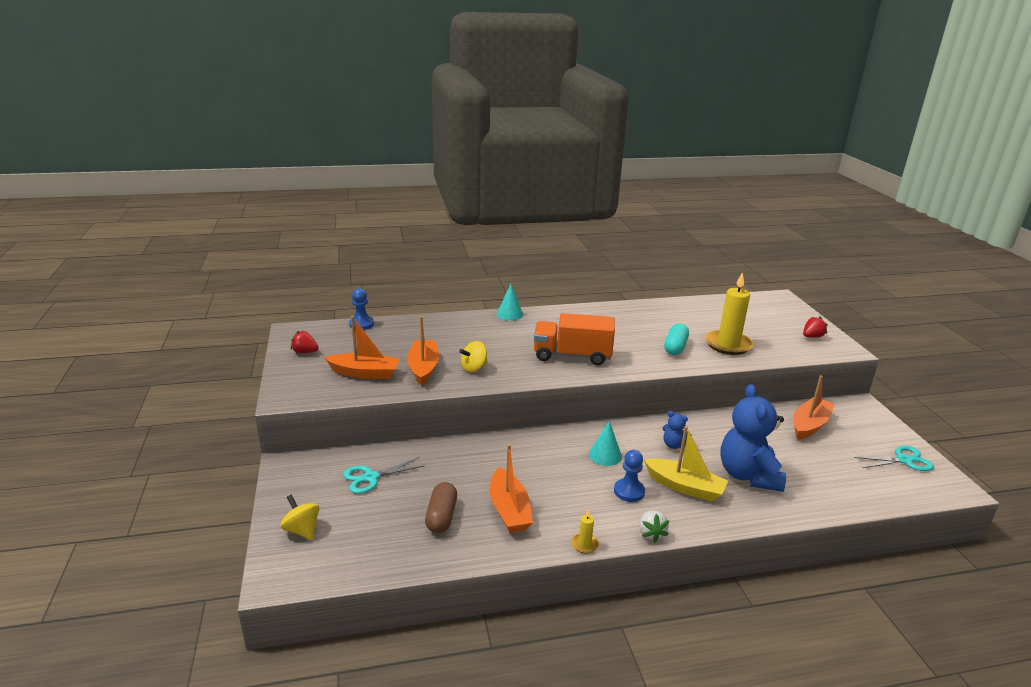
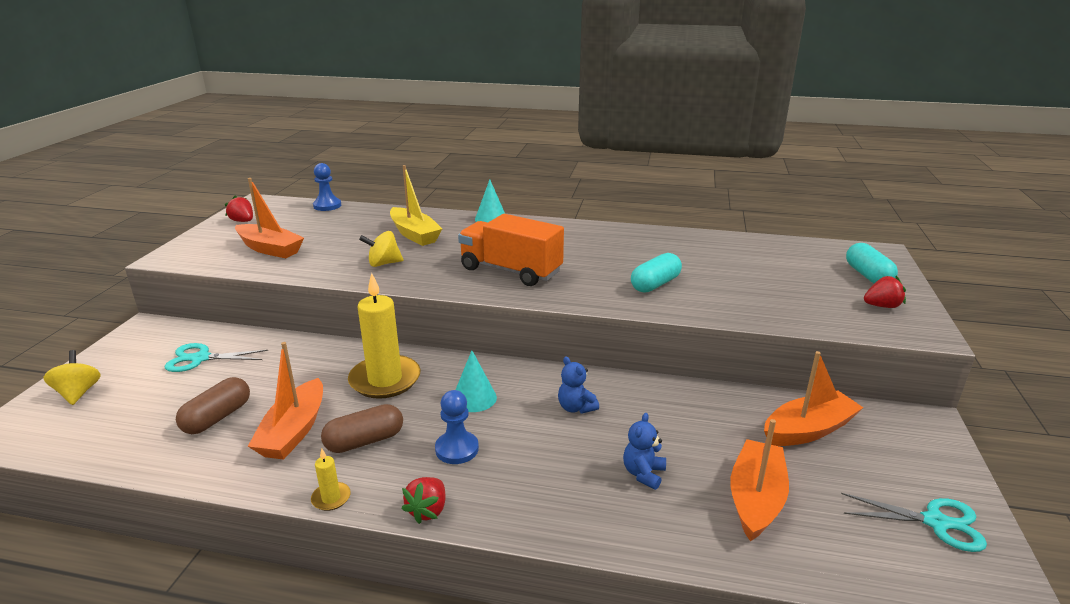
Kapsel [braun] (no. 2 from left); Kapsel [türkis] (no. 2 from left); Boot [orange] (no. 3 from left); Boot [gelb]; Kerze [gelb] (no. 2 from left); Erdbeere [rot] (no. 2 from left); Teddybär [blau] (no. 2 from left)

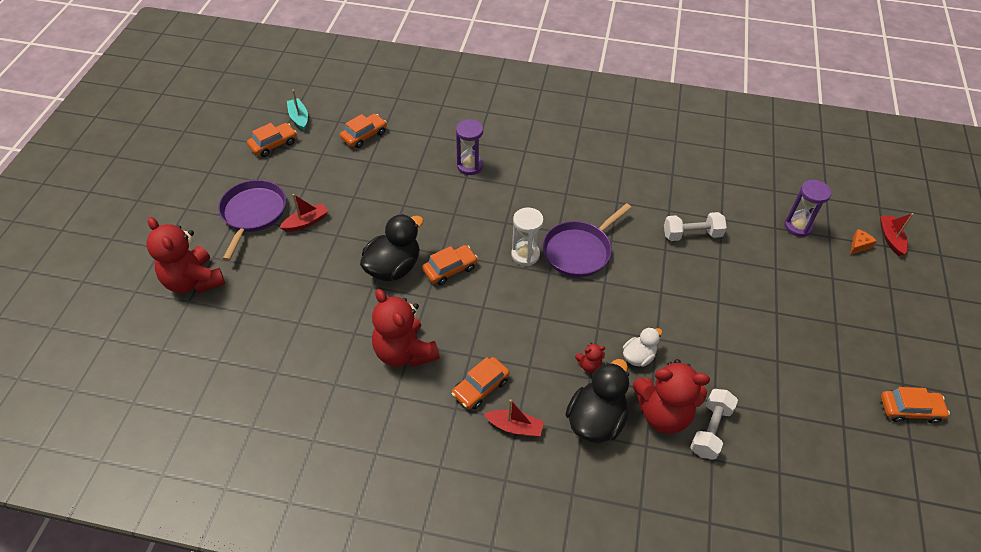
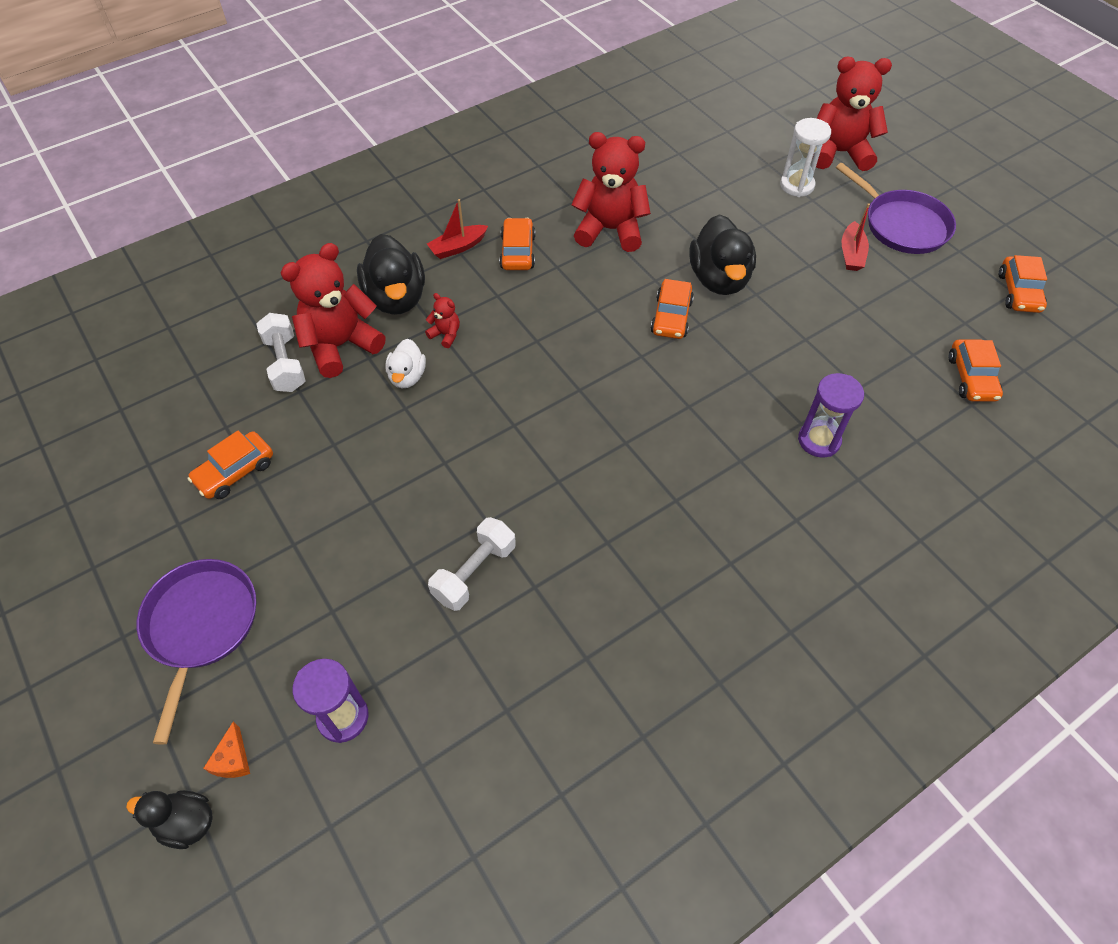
Boot [türkis]; Sanduhr [weiß]; Pfanne [lila] (no. 1 from left); Auto [orange] (no. 1 from left); Ente [schwarz] (no. 1 from left); Teddybär [rot] (no. 2 from left)

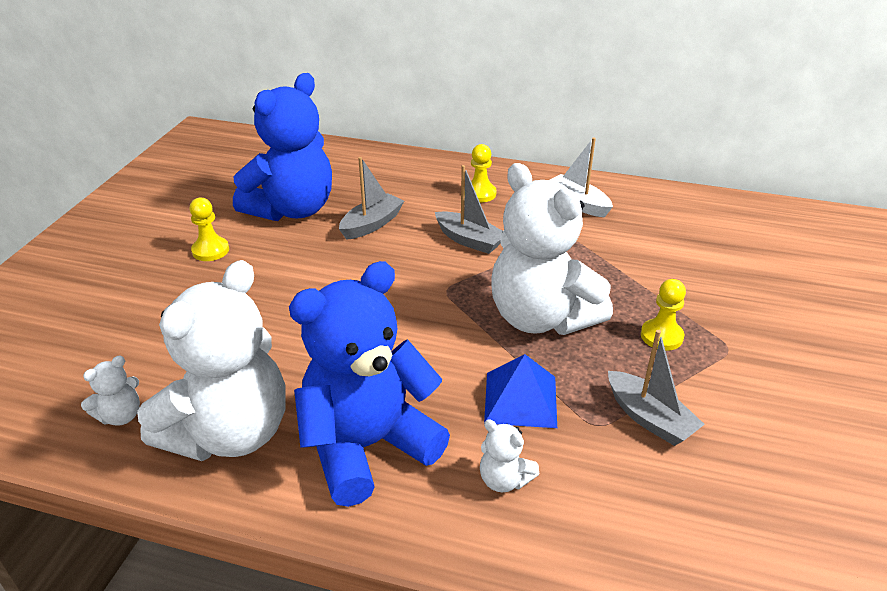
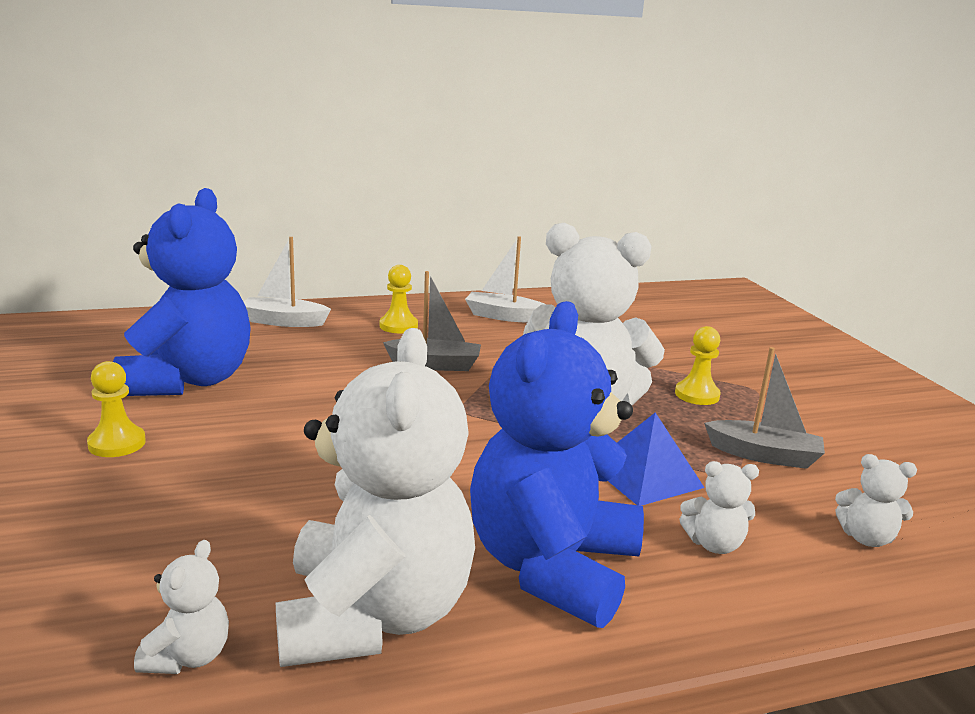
Boot [grau] (no. 1 from left in the first image); Boot [weiß] (no. 1 from left); Teddybär [weiß] (no. 5 from left)

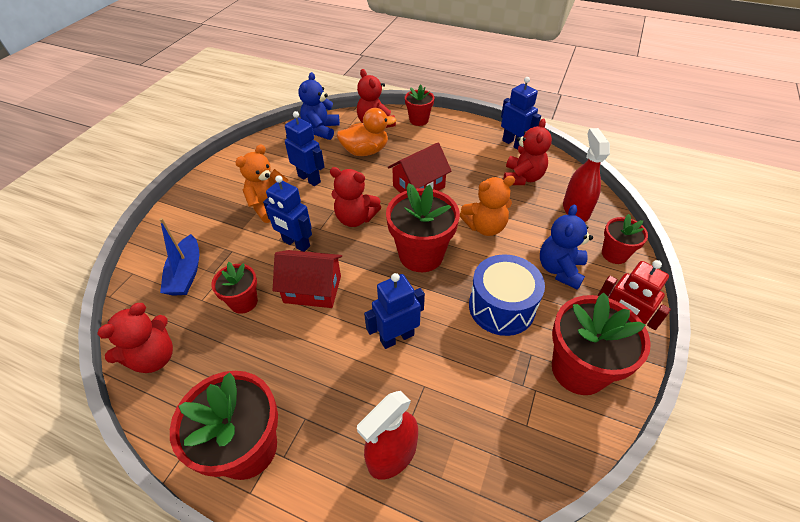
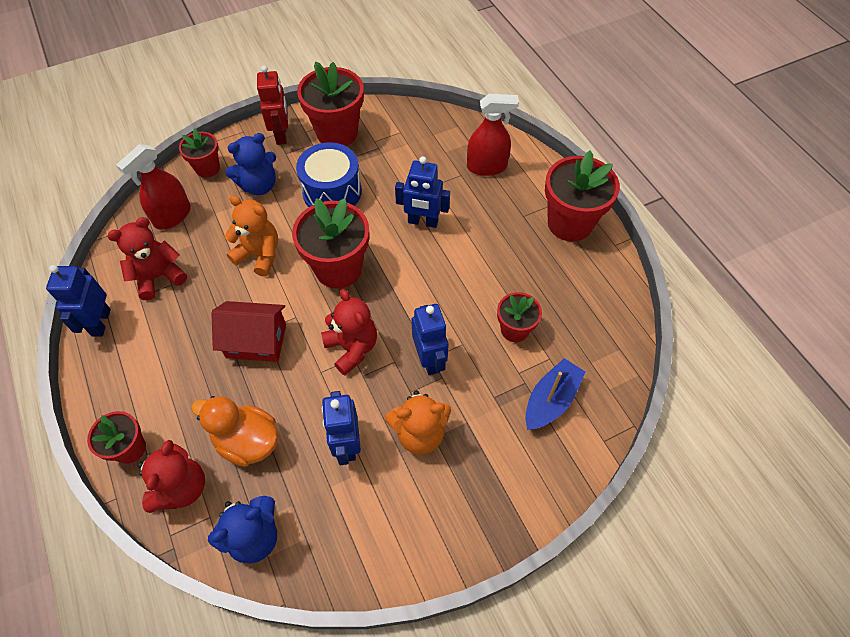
Teddybär [rot] (no. 1 from left in the first image); Haus [rot] (no. 1 from left in the first image)

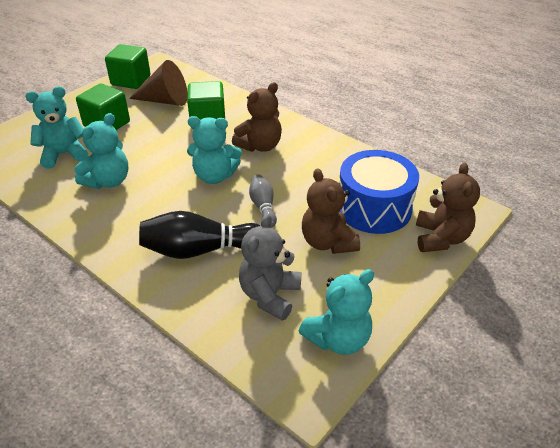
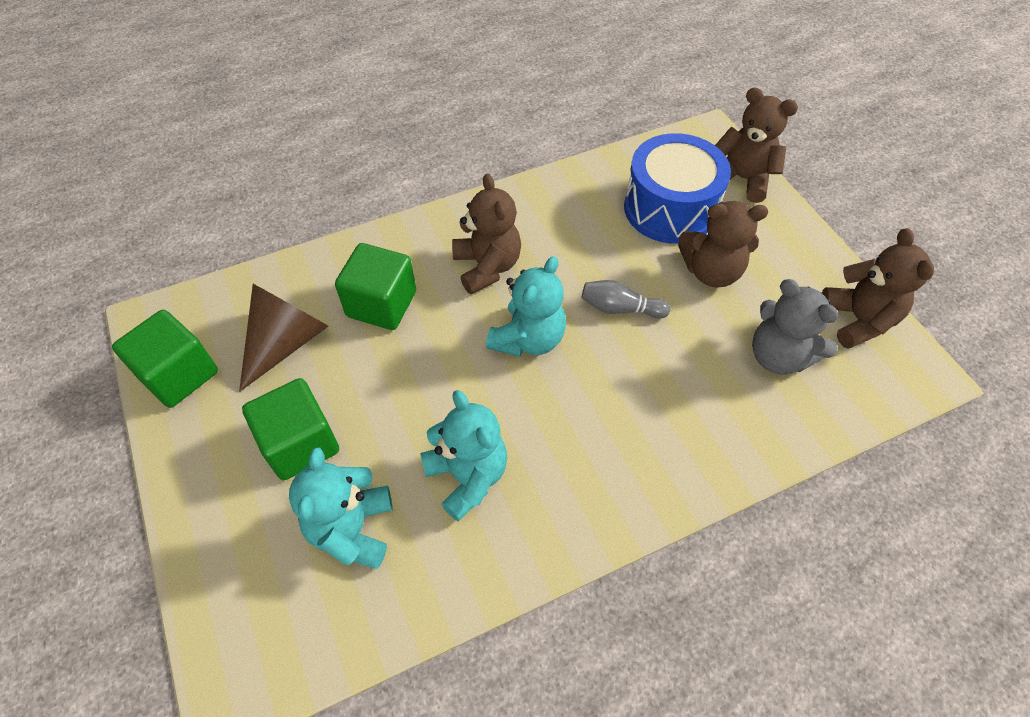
Bowlingkegel [schwarz]; Teddybär [braun] (no. 4 from left)

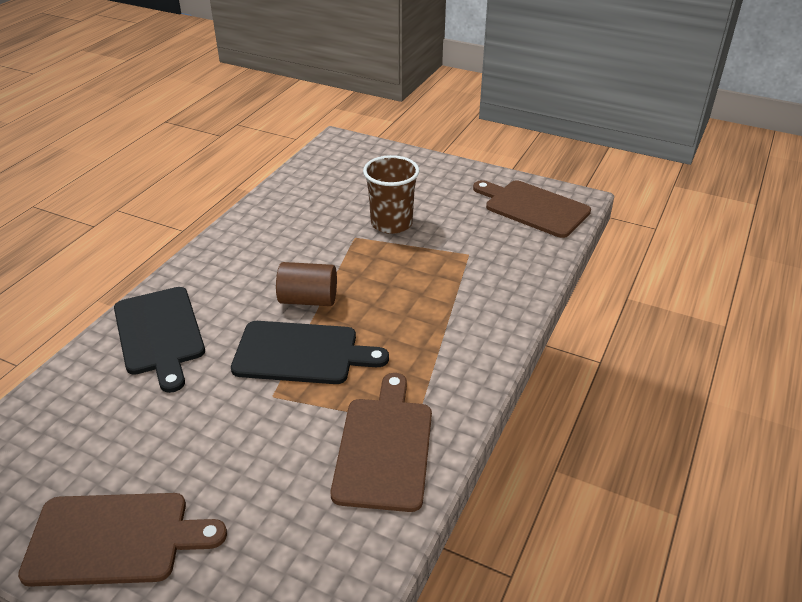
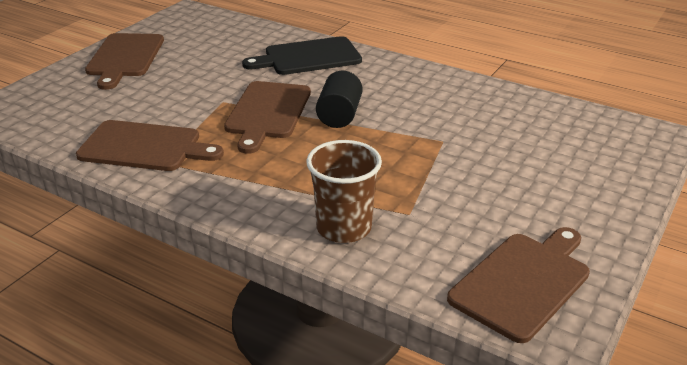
Becher [braun]; Schneidebrett [braun] (no. 3 from left); Vollzylinder [schwarz]

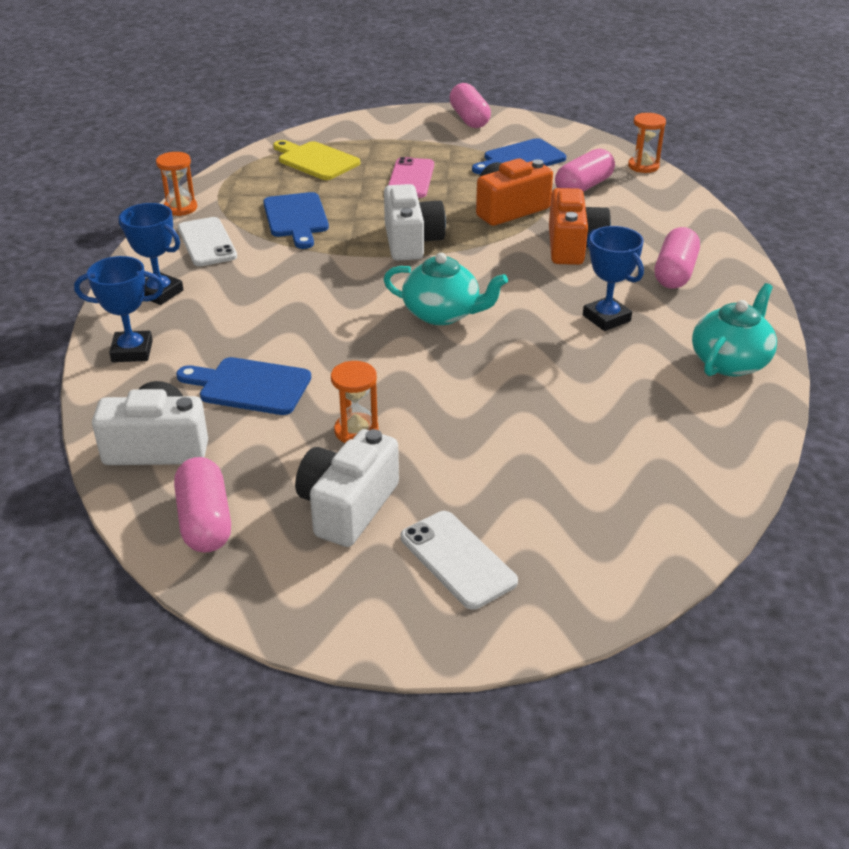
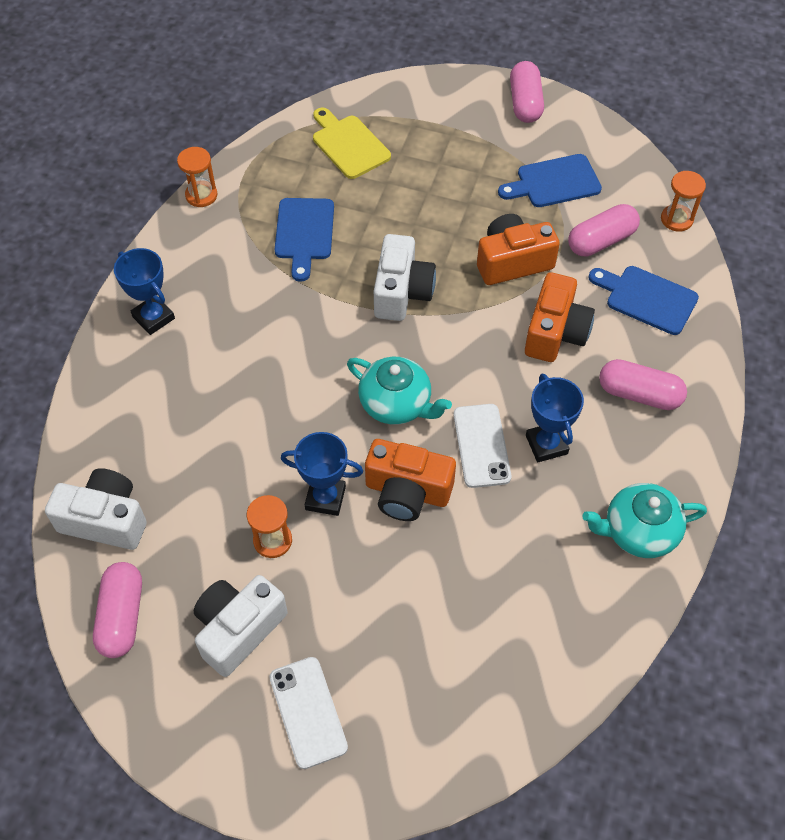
Handy [rosa]; Kamera [orange] (no. 1 from left); Pokal [blau] (no. 2 from left); Schneidebrett [blau] (no. 3 from left); Handy [weiß] (no. 2 from left); Kapsel [rosa] (no. 4 from left); Teekanne [türkis] (no. 2 from left)

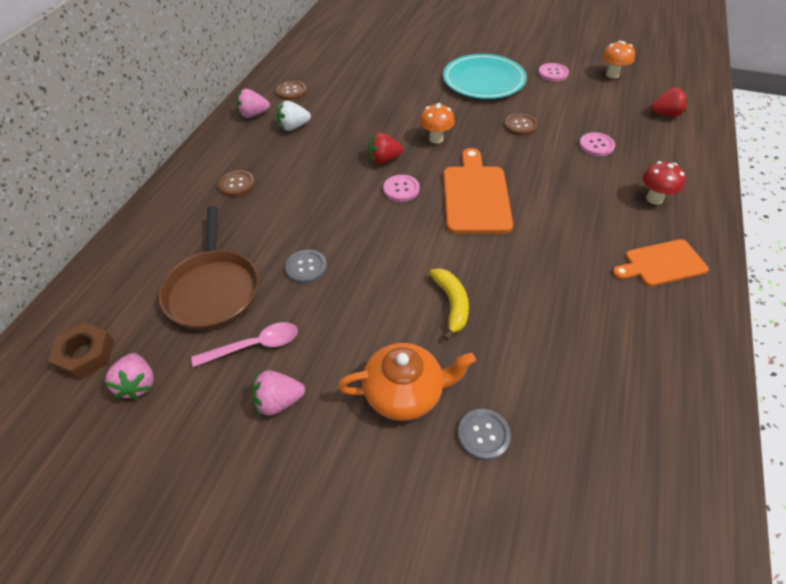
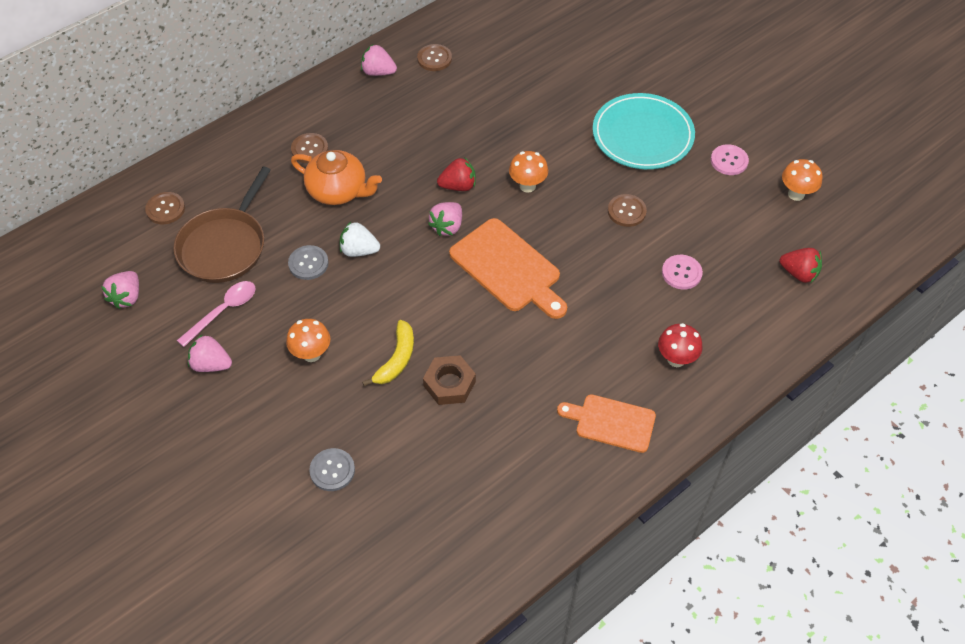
Knopf [braun] (no. 1 from left); Pilz [orange] (no. 1 from left); Sechskantmutter [braun]; Erdbeere [weiß]; Teekanne [orange]; Erdbeere [rosa] (no. 4 from left); Löffel [rosa]; Erdbeere [rot] (no. 1 from left); Schneidebrett [orange] (no. 1 from left)

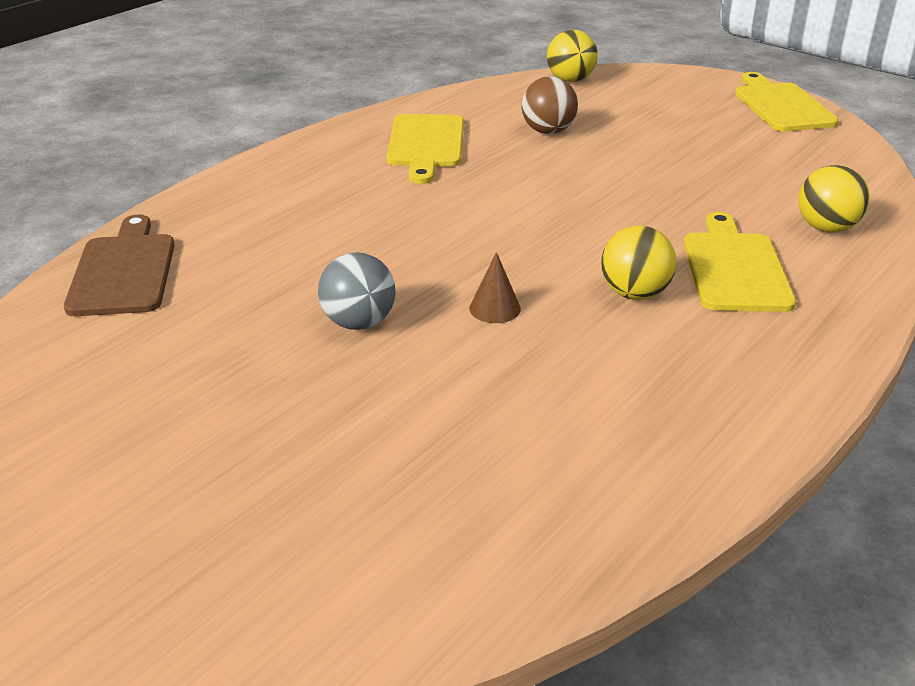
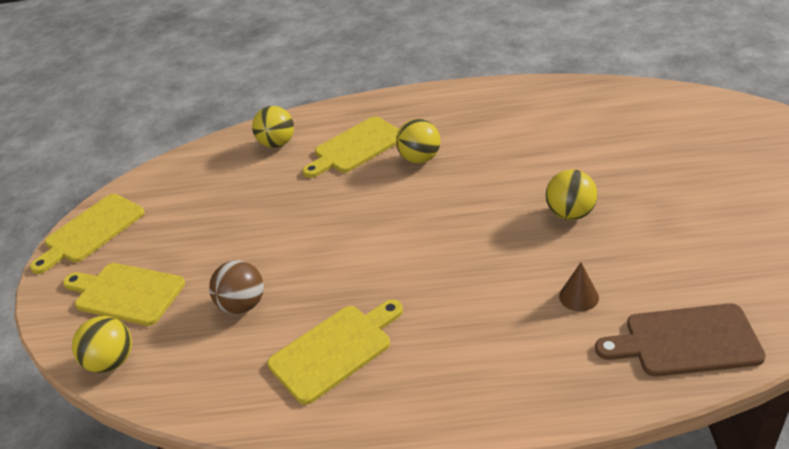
Schneidebrett [gelb] (no. 2 from left); Kegel [braun]; Ball [gelb] (no. 4 from left); Schneidebrett [braun]

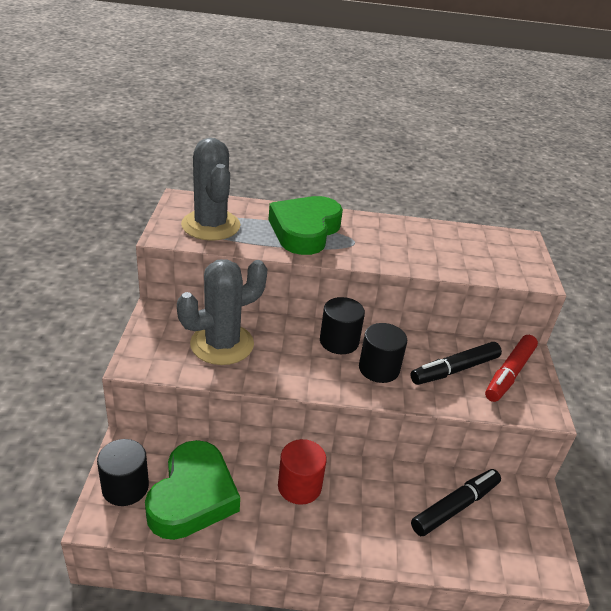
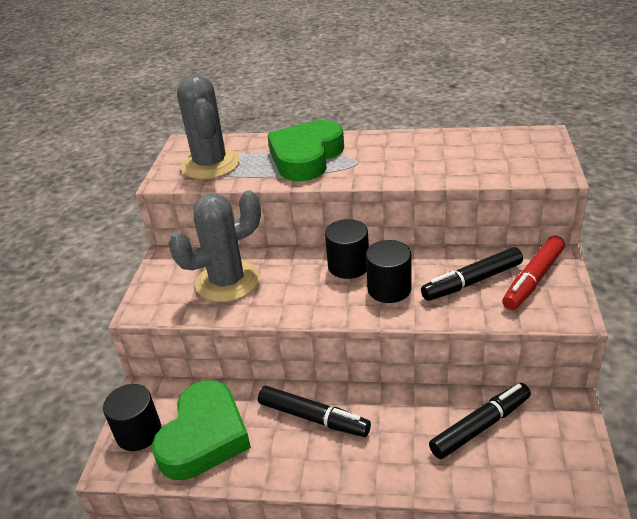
Filzstift [schwarz] (no. 1 from left)

